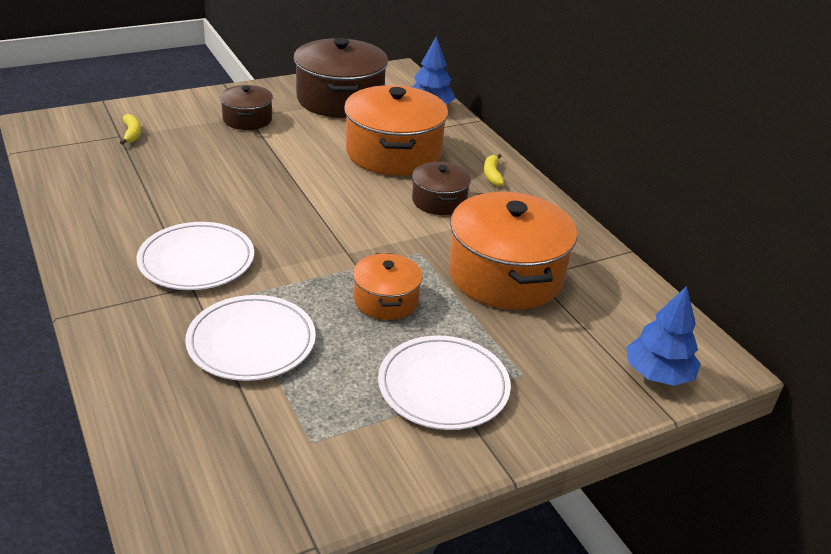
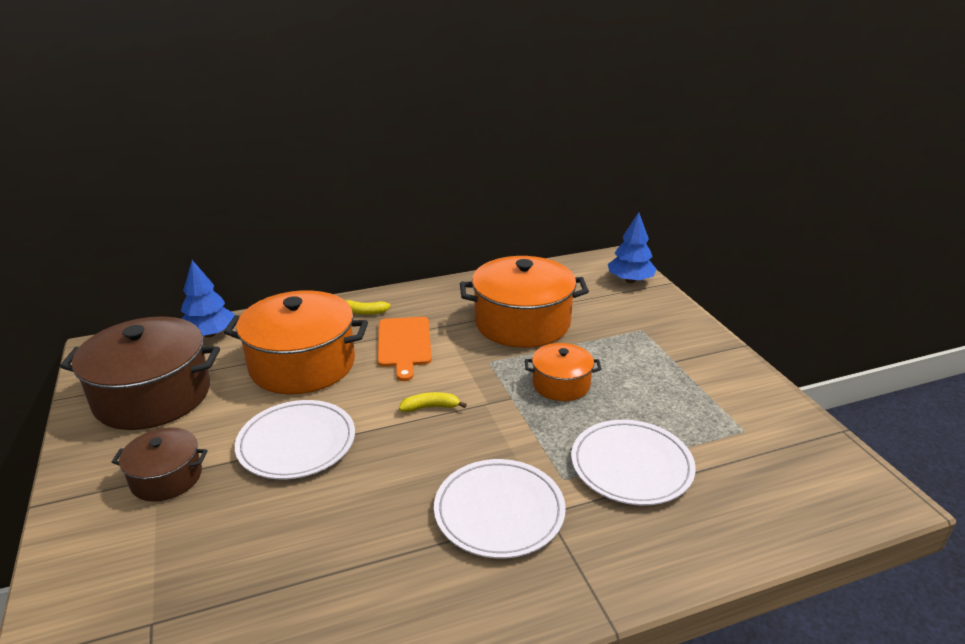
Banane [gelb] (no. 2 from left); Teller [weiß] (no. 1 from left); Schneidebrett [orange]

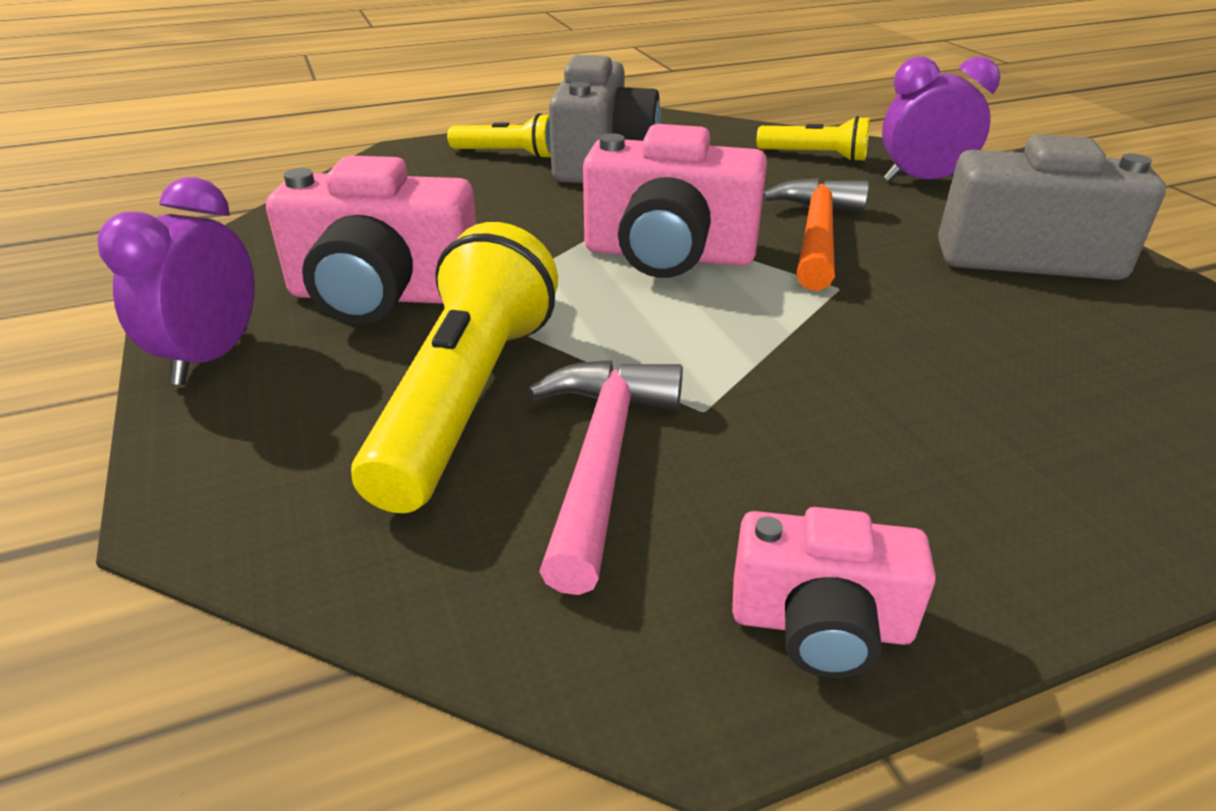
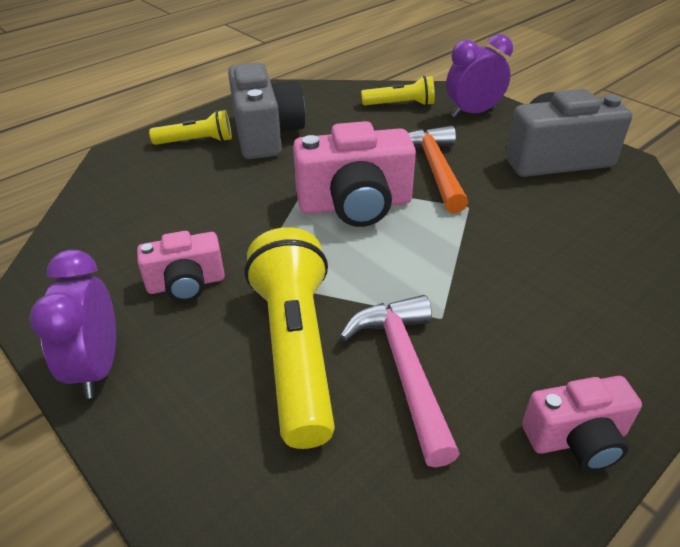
Kamera [rosa] (no. 1 from left)

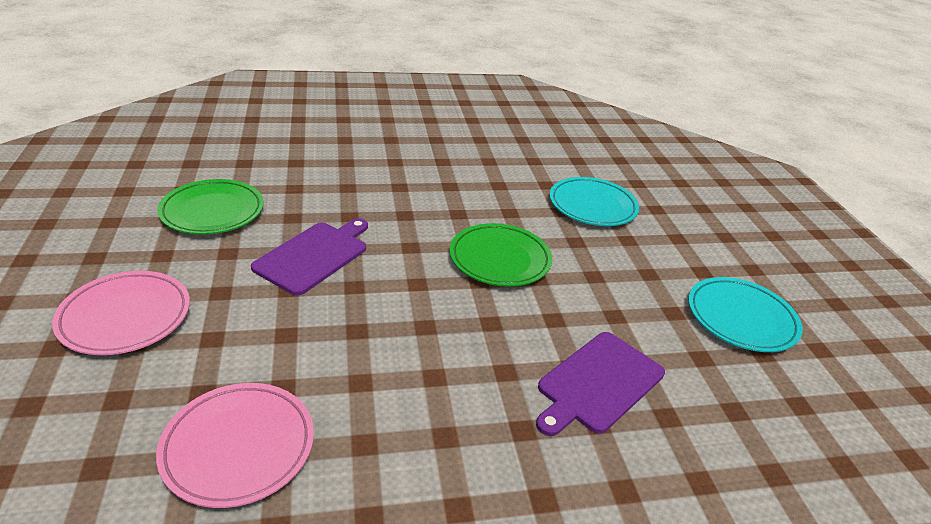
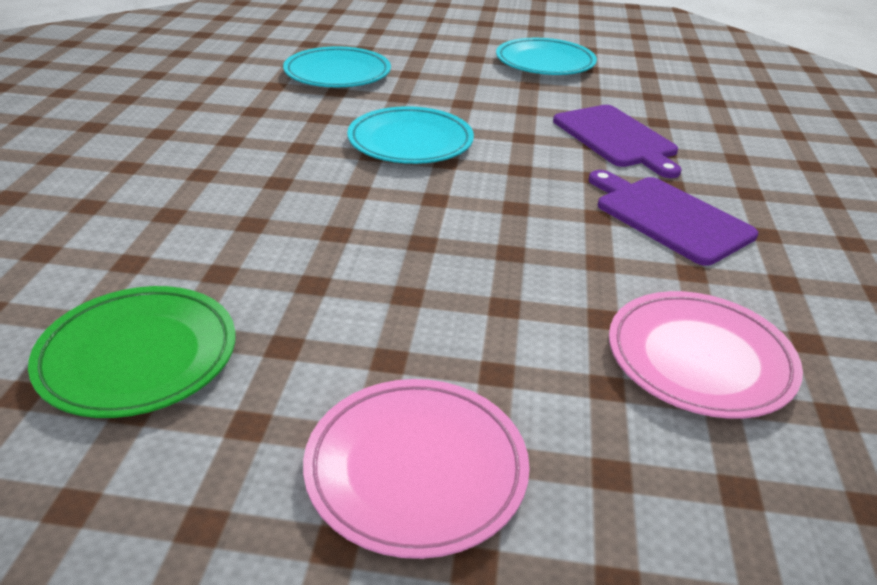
Schneidebrett [lila] (no. 2 from left); Teller [türkis] (no. 2 from left)

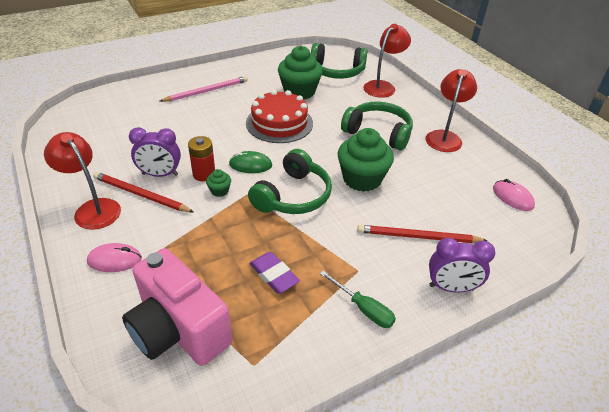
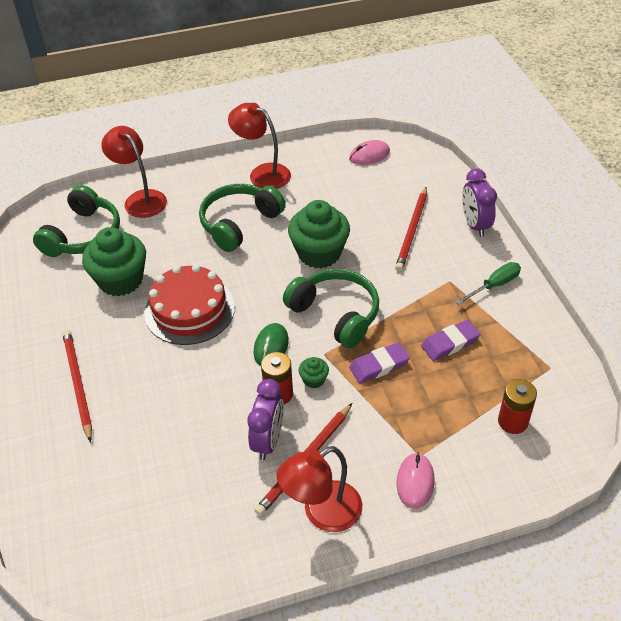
Radiergummi [lila] (no. 1 from left); Batterie [rot] (no. 2 from left); Bleistift [rot] (no. 1 from left); Wecker [lila] (no. 2 from left)

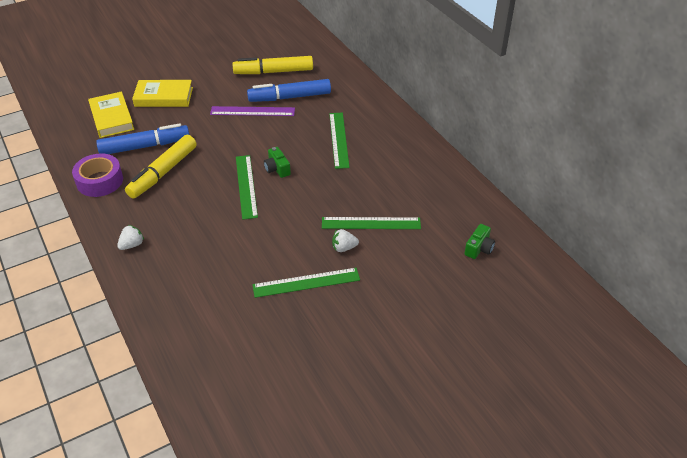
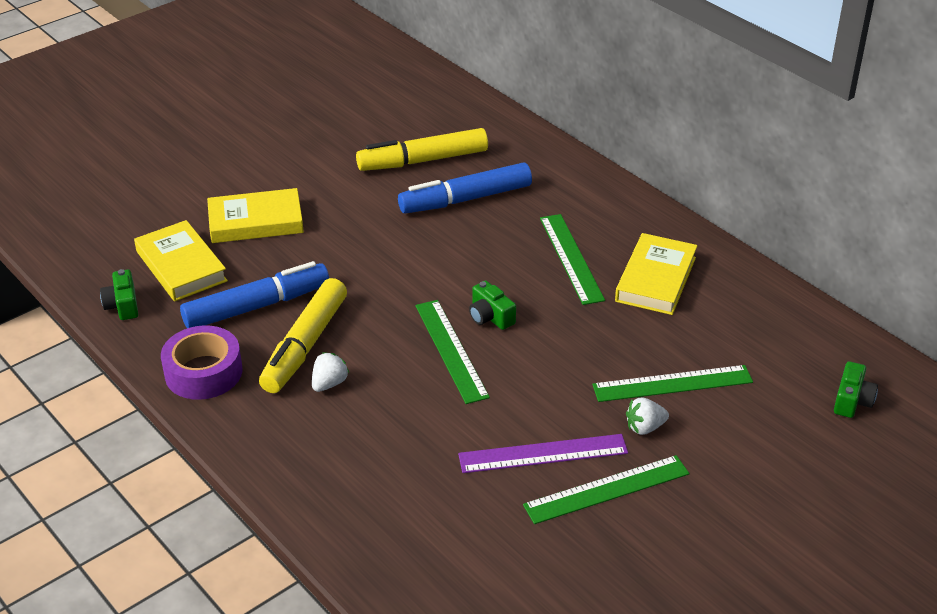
Kamera [grün] (no. 1 from left); Buch [gelb] (no. 3 from left); Erdbeere [weiß] (no. 1 from left); Lineal [lila]

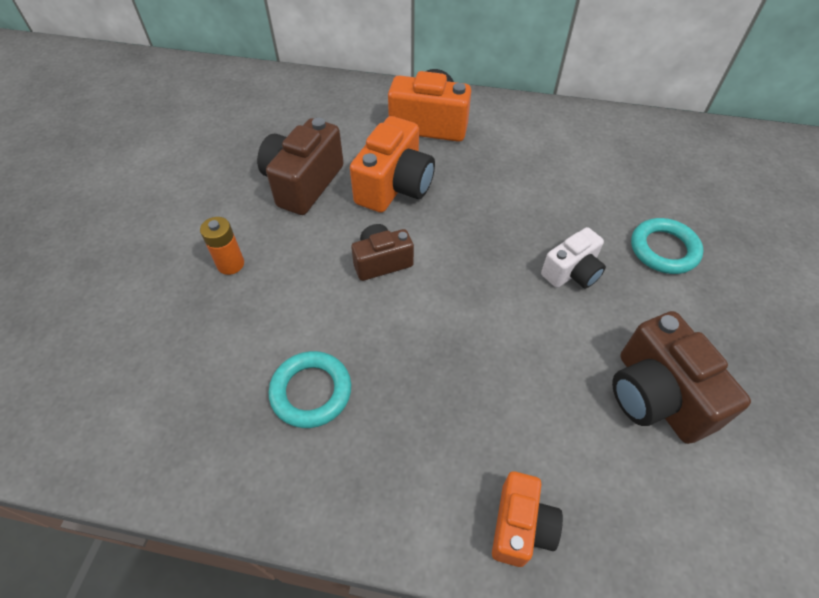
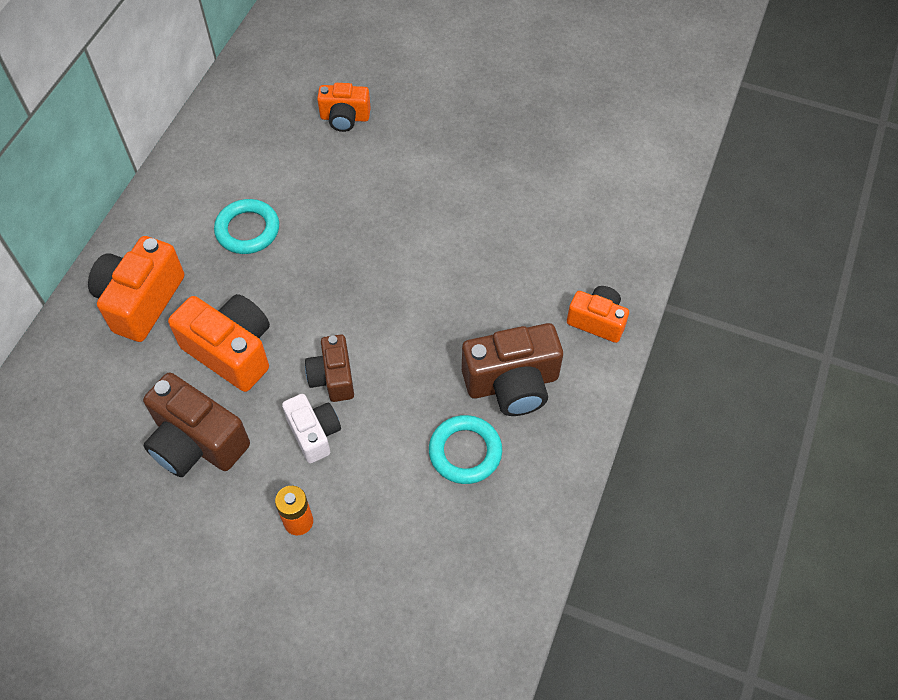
Kamera [orange] (no. 3 from left); Kamera [weiß]; Kamera [braun] (no. 3 from left); Ring [türkis] (no. 1 from left)

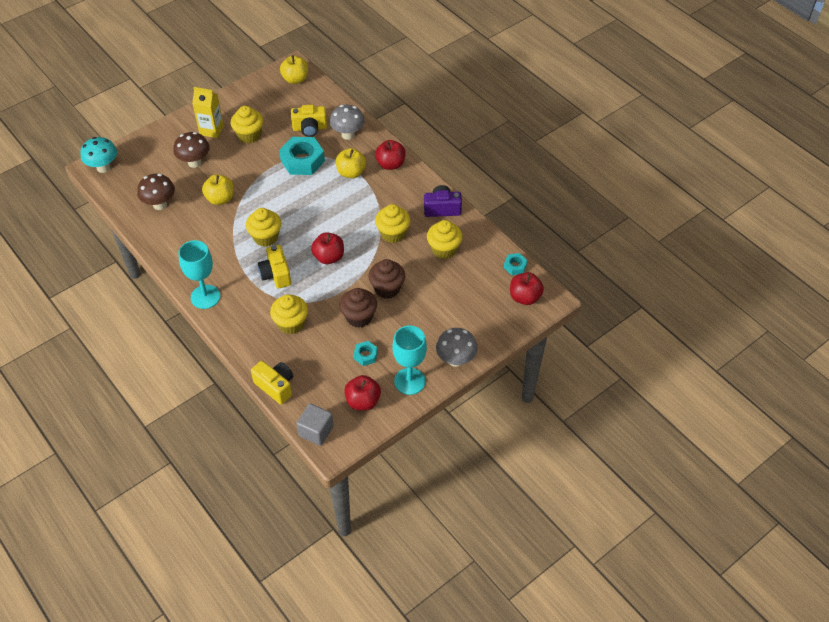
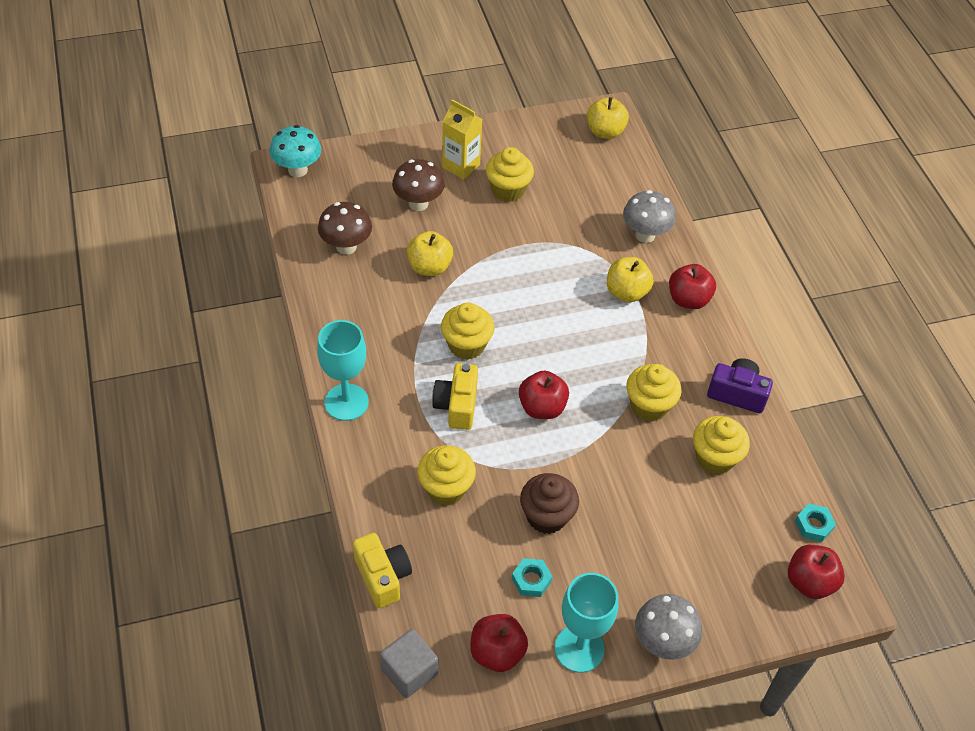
Sechskantmutter [türkis] (no. 1 from left in the first image); Kamera [gelb] (no. 3 from left in the first image); Muffin [braun] (no. 2 from left in the first image)

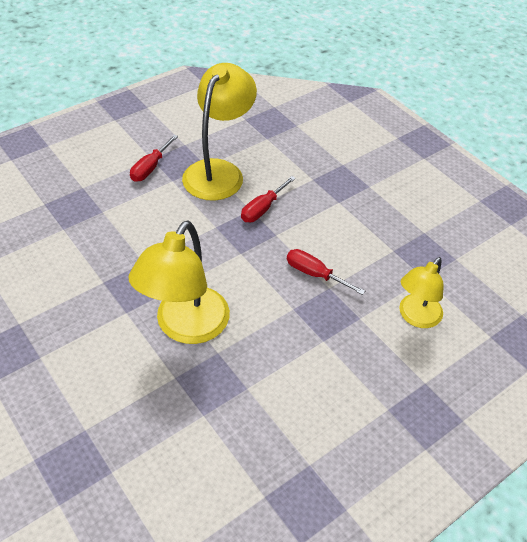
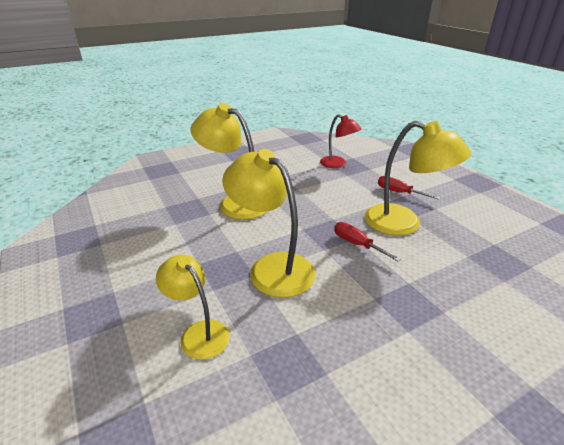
Lampe [rot]; Lampe [gelb] (no. 3 from left)

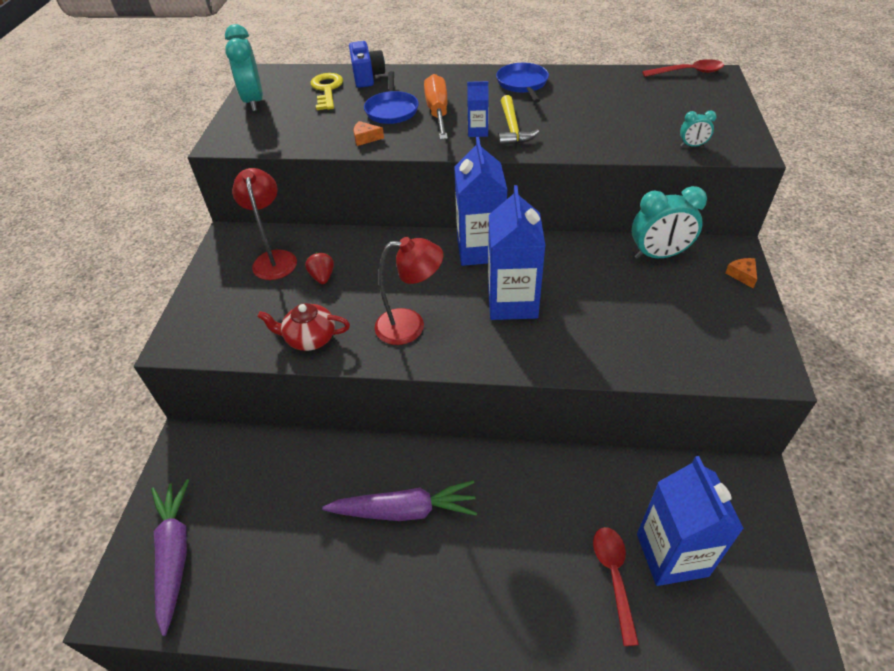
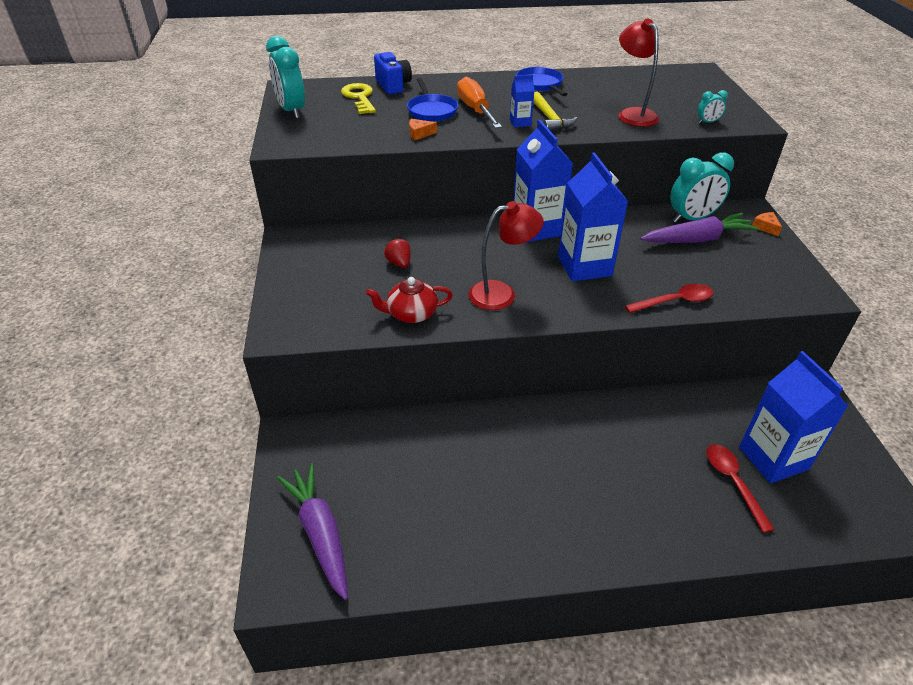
Lampe [rot] (no. 2 from left); Karotte [lila] (no. 2 from left); Löffel [rot] (no. 1 from left)

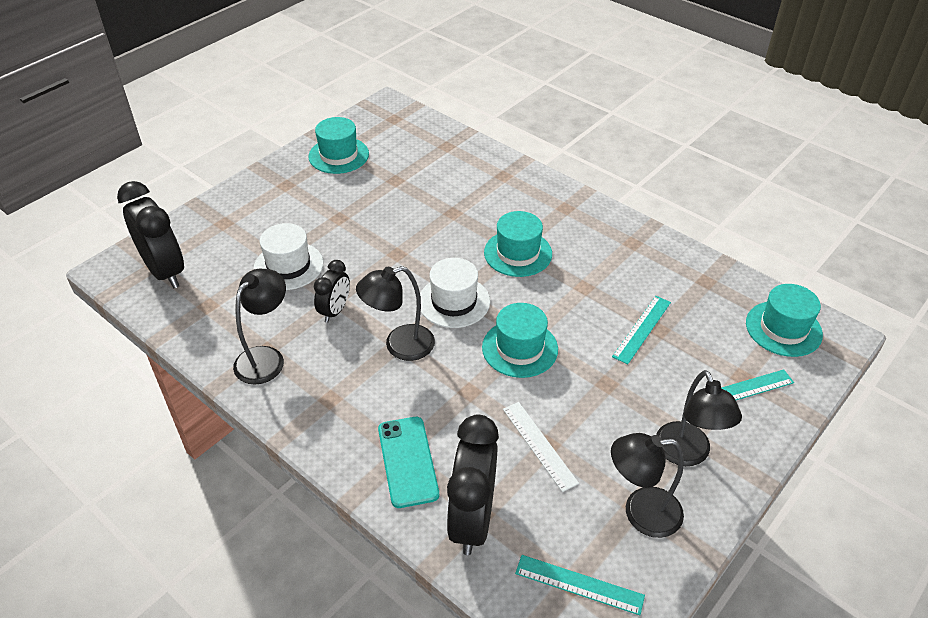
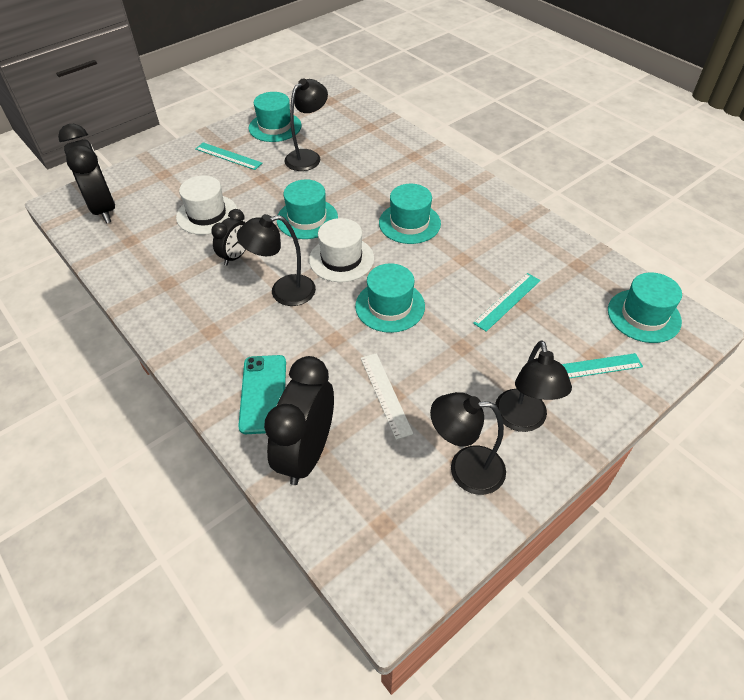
Hut [türkis] (no. 2 from left); Lampe [schwarz] (no. 2 from left); Lineal [türkis] (no. 1 from left)

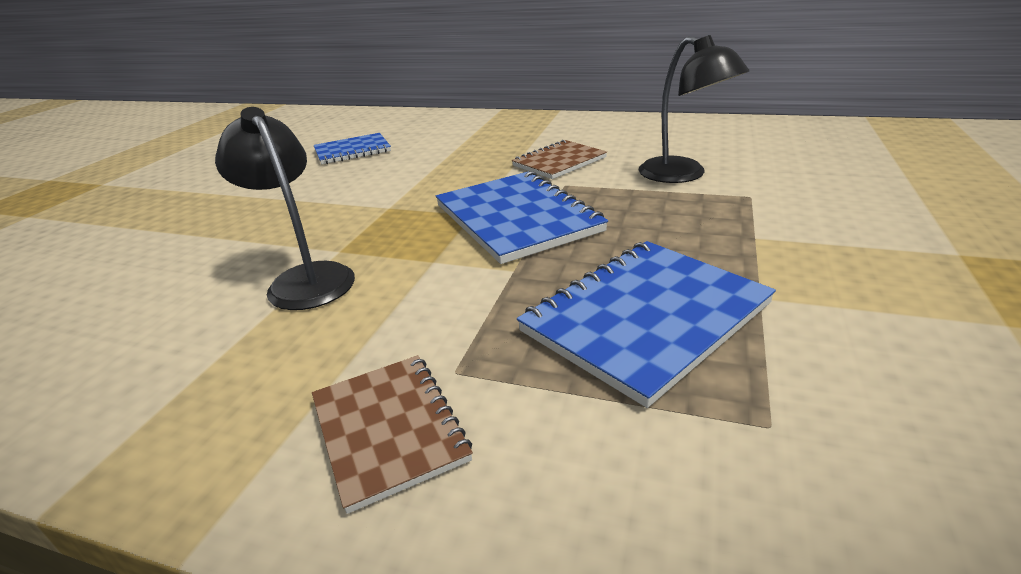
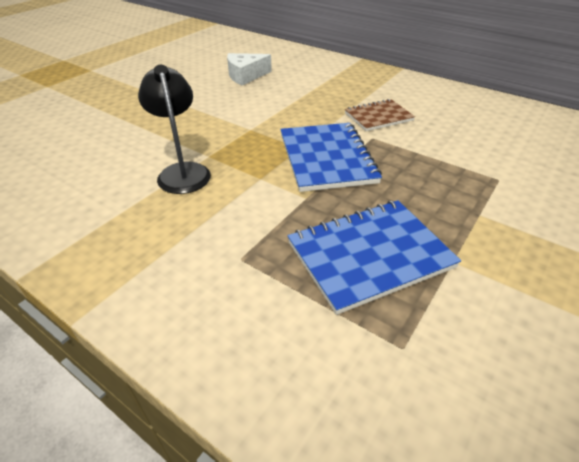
Notizbuch [braun] (no. 1 from left in the first image); Lampe [schwarz] (no. 2 from left in the first image); Käse [weiß]

